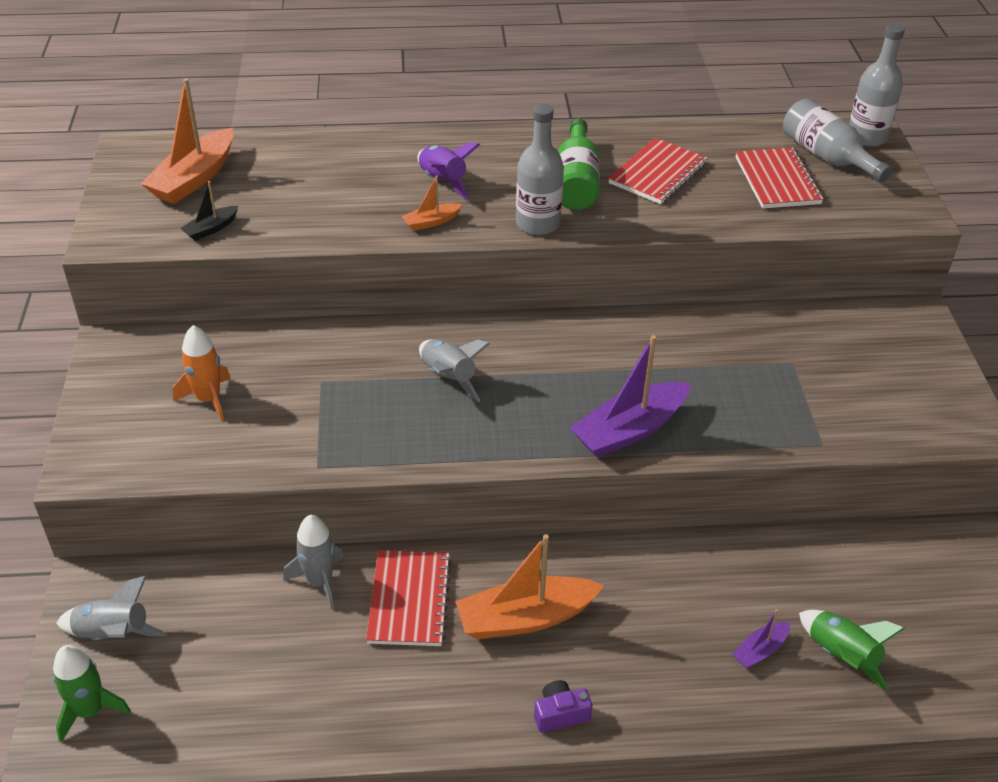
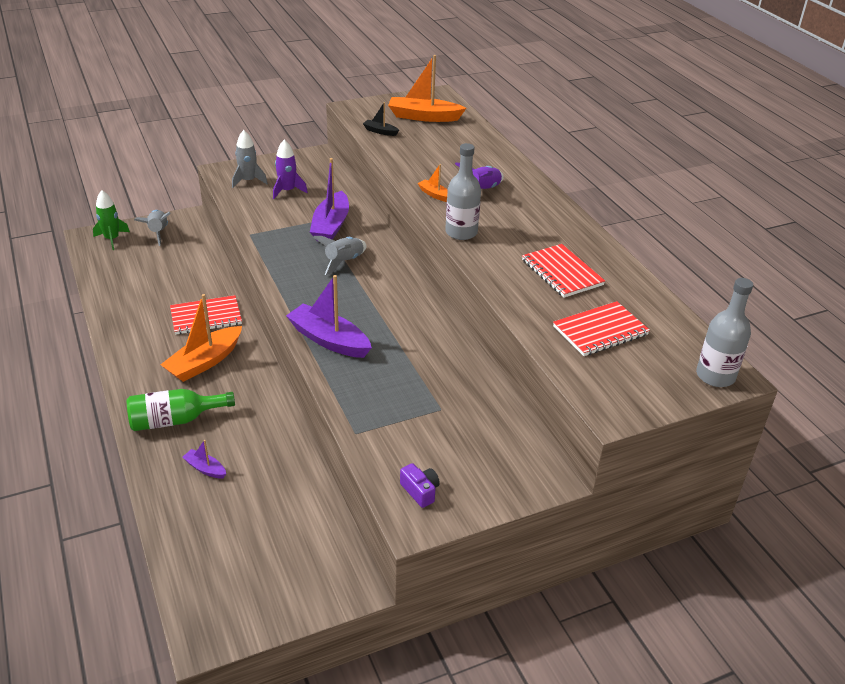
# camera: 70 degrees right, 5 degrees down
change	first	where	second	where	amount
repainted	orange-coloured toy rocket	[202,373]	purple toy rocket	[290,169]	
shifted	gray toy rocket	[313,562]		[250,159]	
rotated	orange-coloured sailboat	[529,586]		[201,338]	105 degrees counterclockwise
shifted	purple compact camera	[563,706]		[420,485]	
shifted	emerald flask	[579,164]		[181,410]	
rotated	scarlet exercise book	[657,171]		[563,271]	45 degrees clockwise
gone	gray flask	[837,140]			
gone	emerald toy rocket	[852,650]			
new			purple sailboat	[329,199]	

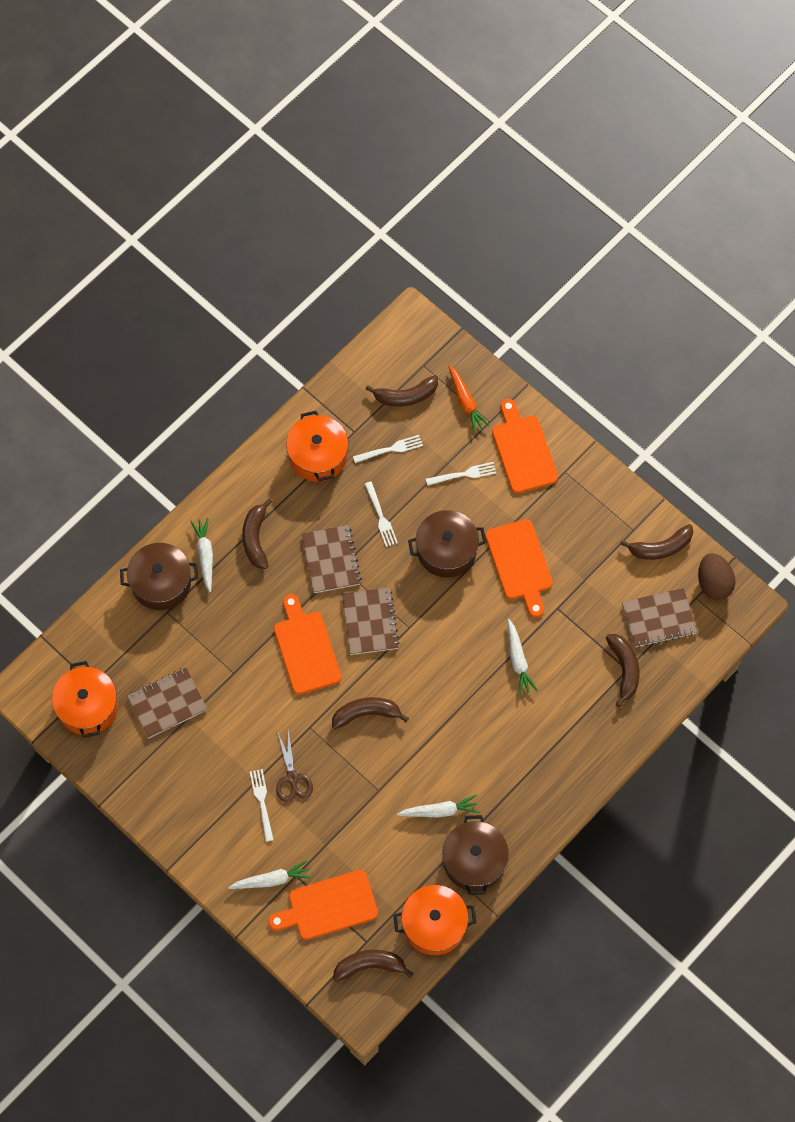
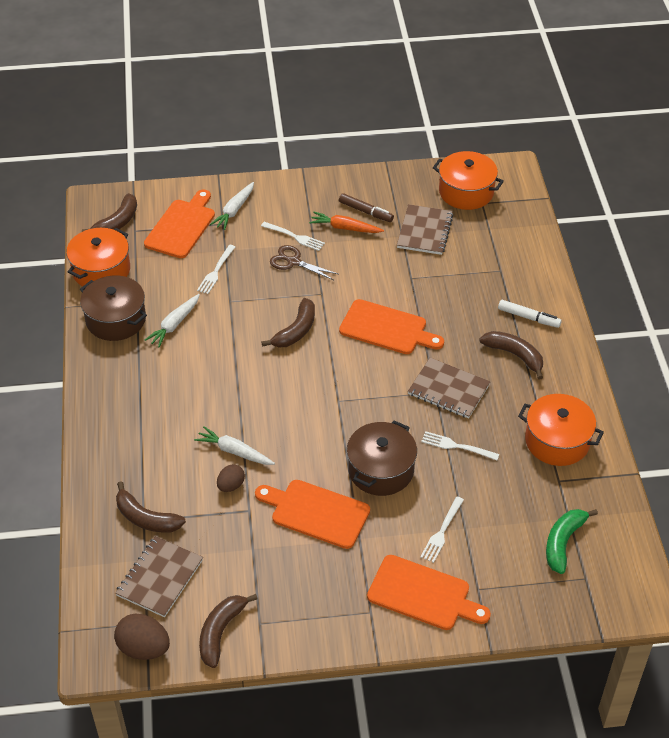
# camera: 130 degrees right, 20 degrees down
change	first	where	second	where	amount
gone	brown cooking pot	[159,576]			
swapped	snow-white toy carrot	[202,555]	snow-white marker	[530,314]	
gone	brown exercise book	[370,621]			
shifted	snow-white dinner fork	[388,449]		[216,269]	
repainted	brown banana fruit	[402,391]	emerald banana fruit	[572,541]	
shifted	orange-coloured toy carrot	[469,398]		[346,222]	
new			brown egg	[231,478]	
new			brown marker	[366,207]	

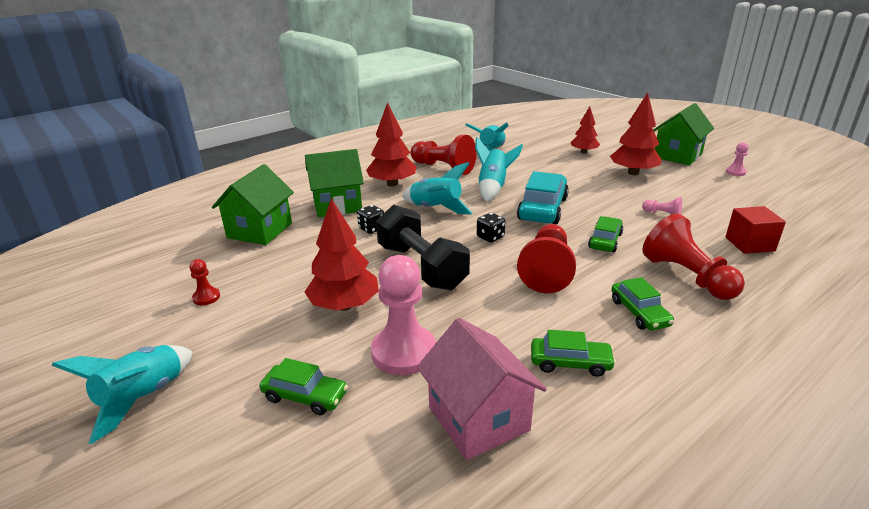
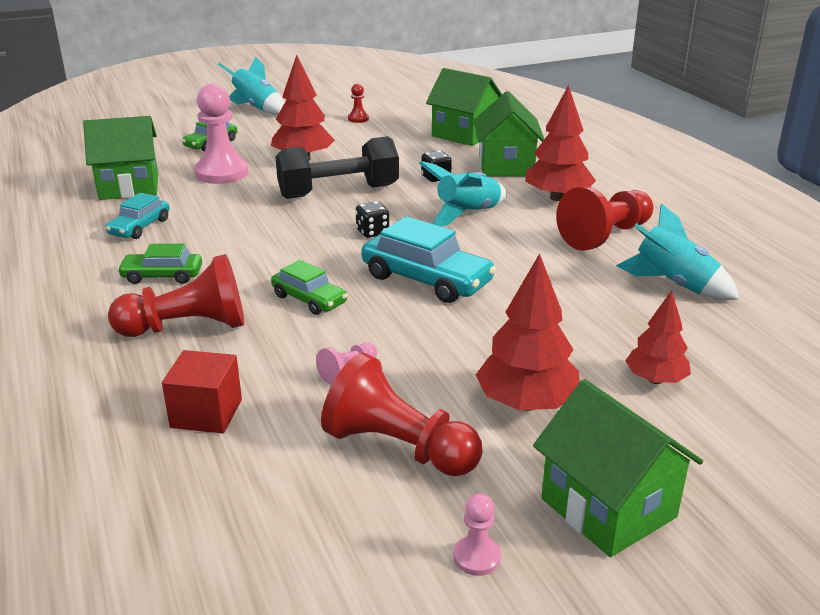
# camera: 105 degrees right, 0 degrees up
change	first	where	second	where	amount
repainted	rose-pink toy house	[482,389]	emerald toy house	[120,158]	
gone	teal toy rocket	[499,169]			
shifted	scarlet pawn	[546,258]		[402,414]	
repainted	emerald automobile	[573,353]	teal automobile	[137,216]	

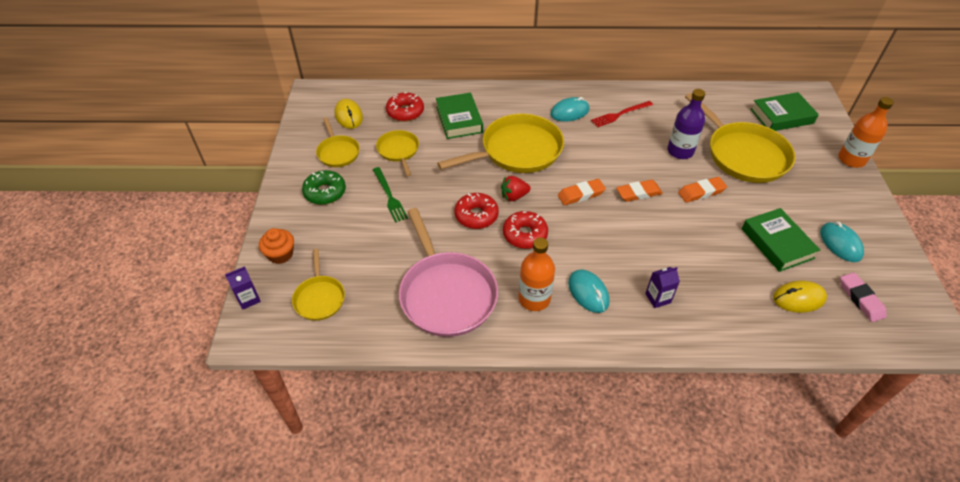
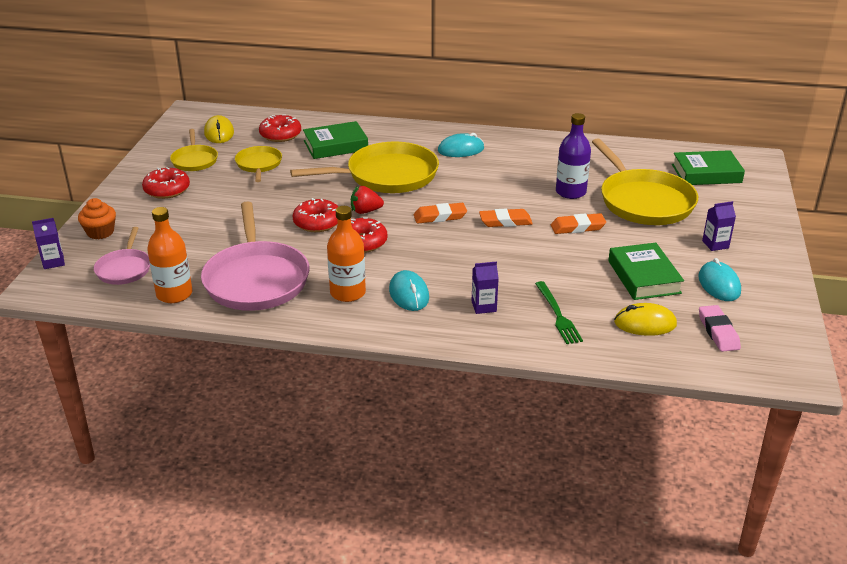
# camera: 10 degrees right, 15 degrees down
change	first	where	second	where	amount
repainted	bright yellow frying pan	[318,285]	rose-pink frying pan	[122,256]	
repainted	emerald donut	[324,187]	scarlet donut	[166,183]	
shifted	emerald dinner fork	[390,195]		[559,312]	
rotated	emerald hardcover	[459,116]		[335,140]	75 degrees clockwise
gone	scarlet dinner fork	[622,114]			
shifted	orange-coloured flask	[866,132]		[169,255]	
new			purple carton	[719,226]	

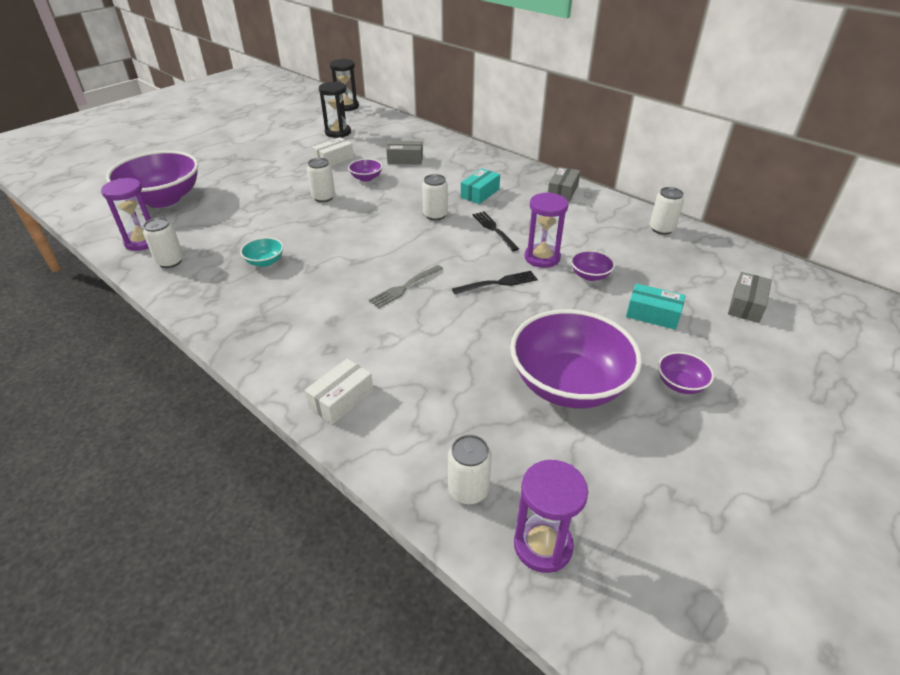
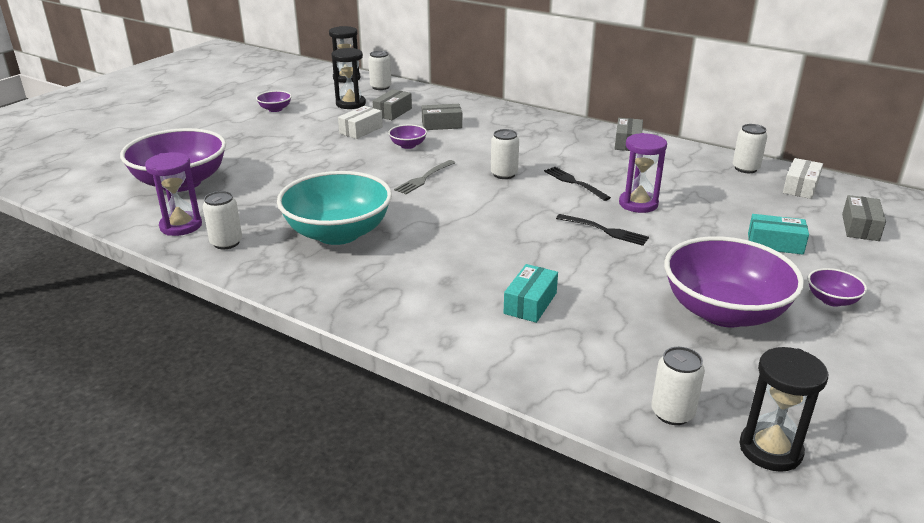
# camera: 10 degrees left, 10 degrees down
change	first	where	second	where	amount
scaled	teal bowl	[262,252]		[334,208]	x2.34
shifted	snow-white parcel	[339,391]		[803,178]	
shifted	snow-white tin	[321,180]		[380,70]	
shifted	gray dinner fork	[406,286]		[424,177]	
rotated	black dinner fork	[494,282]		[602,230]	60 degrees clockwise
shifted	teal parcel	[480,186]		[531,293]	
repainted	purple sandglass	[551,516]	black sandglass	[783,409]	
shifted	purple bowl	[593,265]		[274,101]	
new			gray parcel	[392,104]	

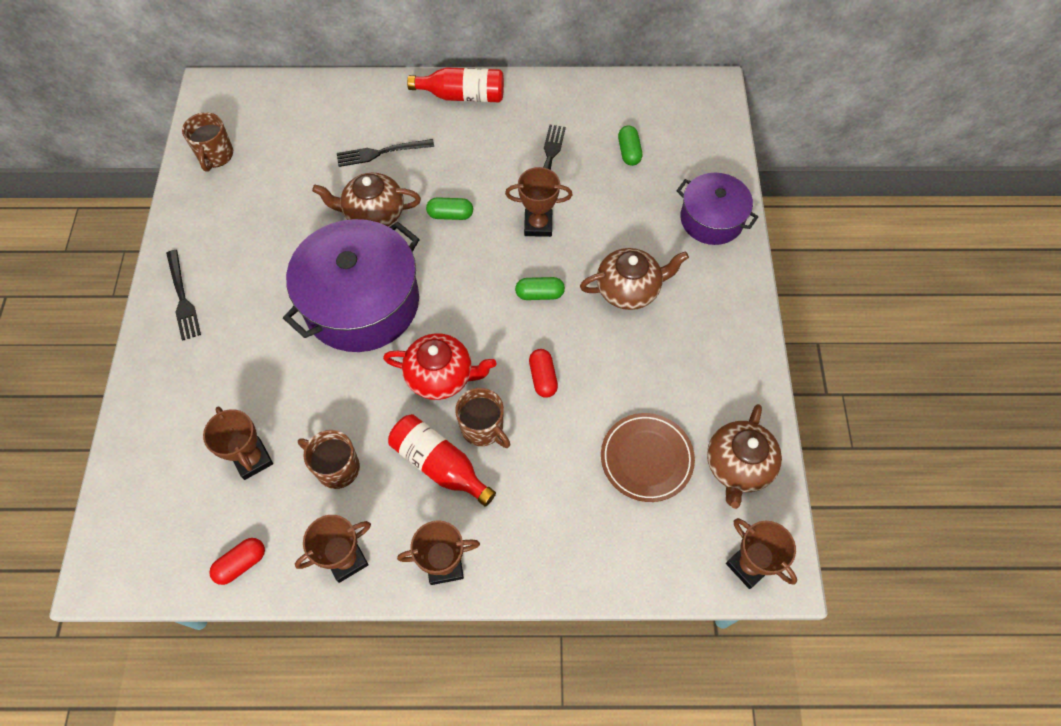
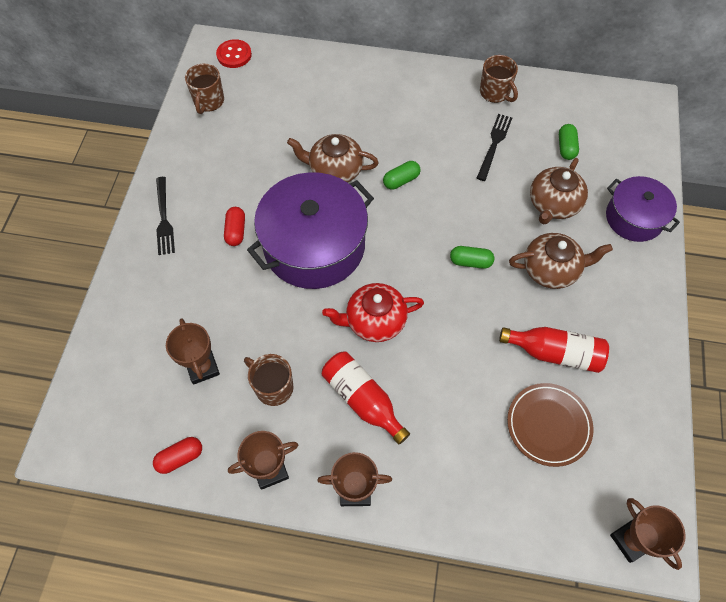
# camera: 10 degrees right, 0 degrees up
change	first	where	second	where	amount
gone	black dinner fork	[385,153]			
rotated	scarlet china teapot	[439,366]		[373,312]	150 degrees clockwise
shifted	scarlet flask	[455,84]		[554,350]	
rotated	emerald pill	[449,208]		[402,175]	45 degrees counterclockwise
shifted	brown mug	[482,418]		[499,79]	
gone	brown award cup	[539,202]			
shifted	scarlet pill	[543,373]		[234,226]	
shifted	brown china teapot	[744,456]		[559,191]	
new			scarlet button	[234,53]	

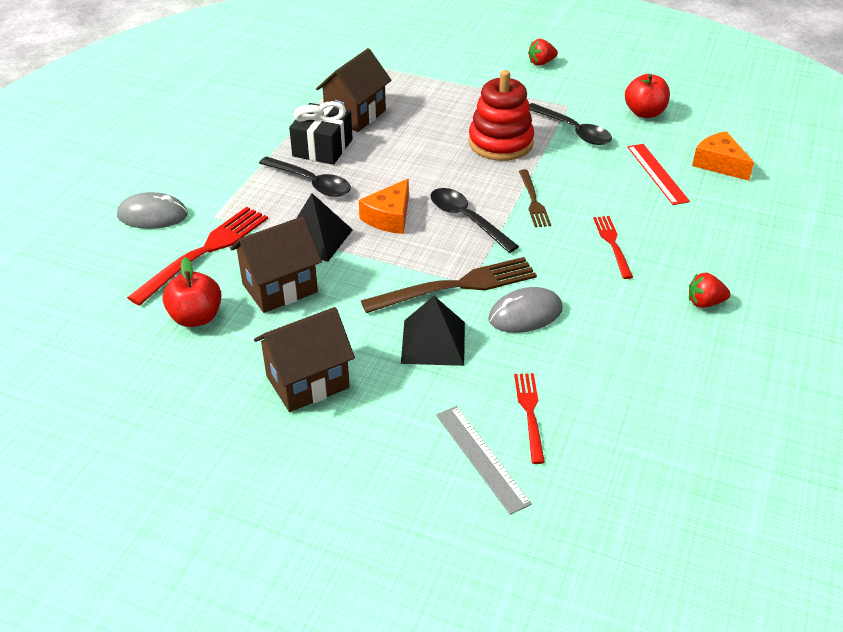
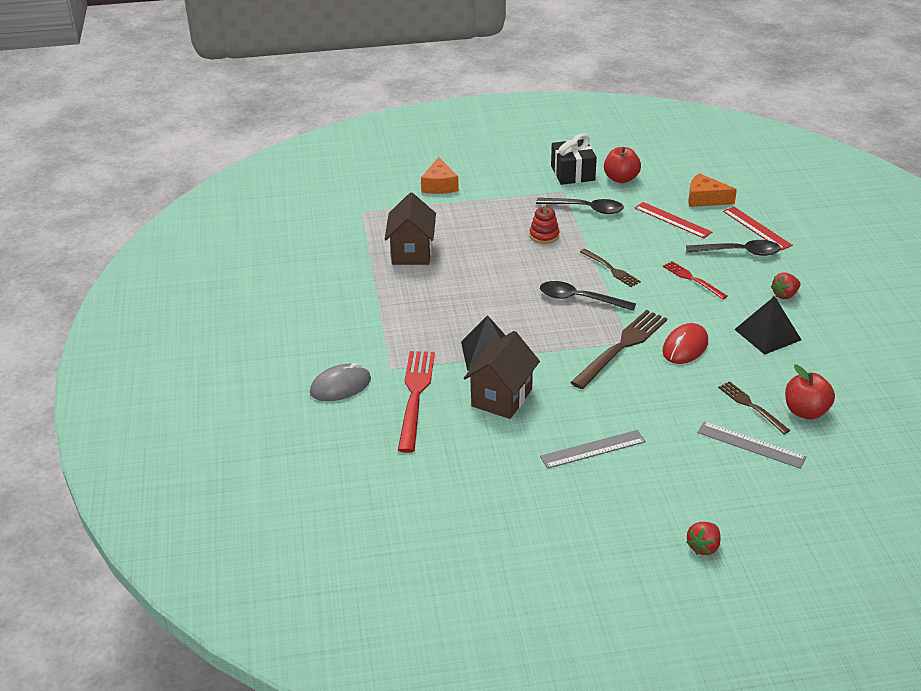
# camera: 30 degrees left, 5 degrees down
change	first	where	second	where	amount
shifted	scarlet apple fruit	[192,292]		[810,392]	
swapped	brown toy house	[304,359]	gray measuring stick	[593,449]	
shifted	black spoon	[305,176]		[733,248]	
shifted	black gift	[321,133]		[574,159]	
shifted	orange-coloured piece of cheese	[384,206]		[440,175]	
shifted	black pyramid	[433,331]		[767,325]	
scaled	scarlet ring stacker	[501,115]		[545,224]	x0.54
repainted	gray PC mouse	[525,310]	scarlet PC mouse	[685,343]	
repainted	scarlet dinner fork	[529,418]	brown dinner fork	[754,407]	
shifted	scarlet berry	[543,52]		[703,538]	
new			scarlet measuring stick	[758,228]	

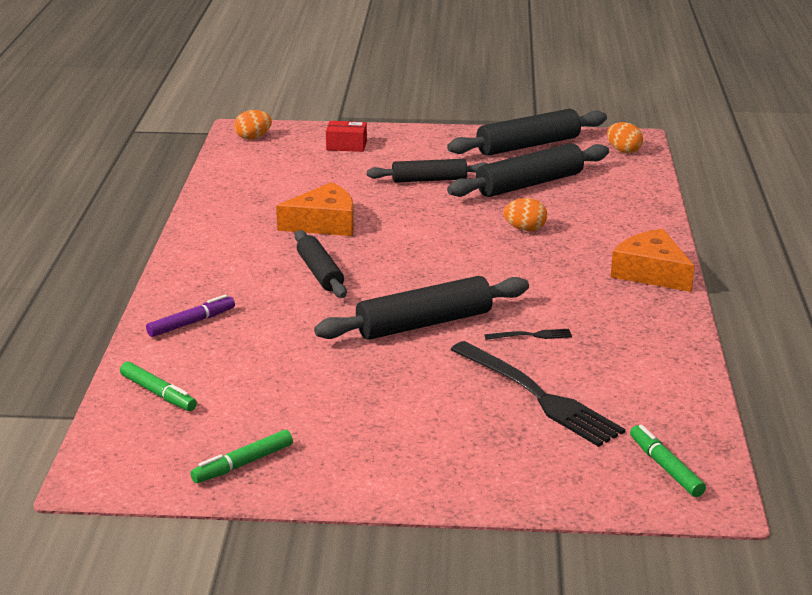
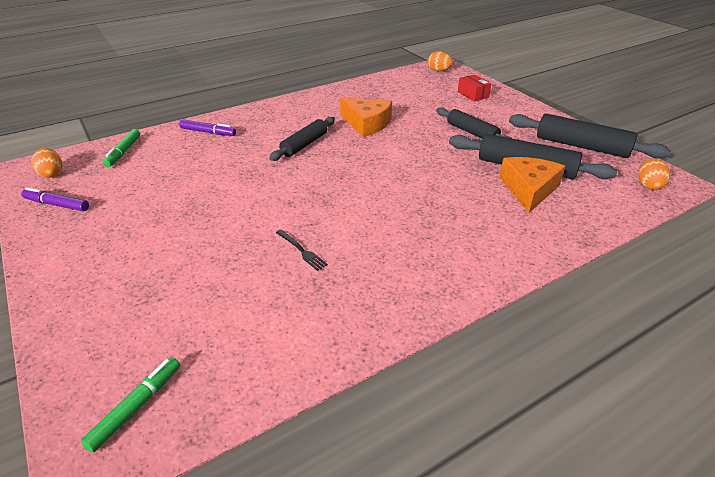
# camera: 55 degrees right, 10 degrees up
change	first	where	second	where	amount
repainted	emerald marker	[242,456]	purple marker	[55,199]	
gone	black dough roller	[421,308]			
gone	black dinner fork	[537,394]			
shifted	orange-coloured egg	[525,214]		[46,163]	
shifted	orange-coloured piece of cheese	[653,260]		[532,185]	

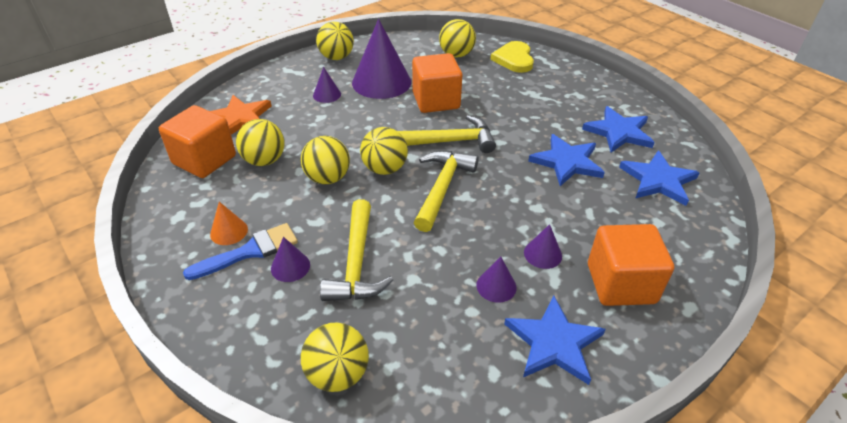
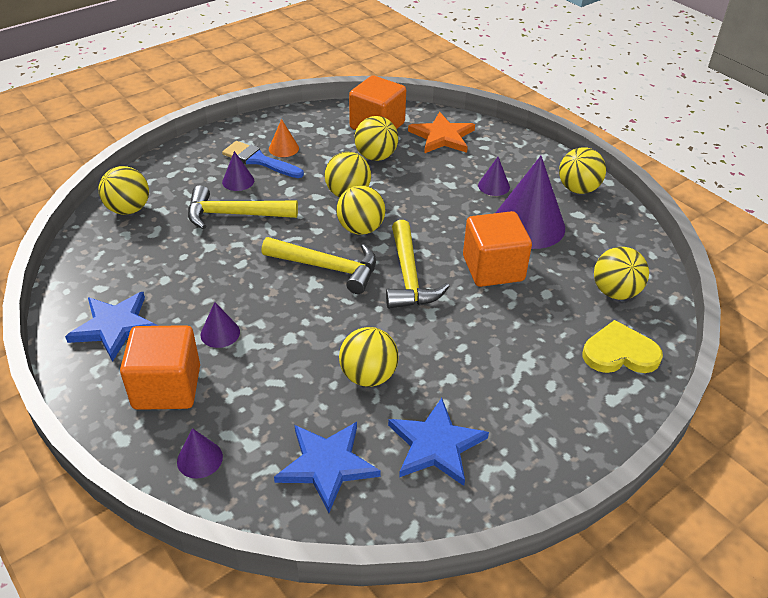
# camera: 90 degrees right, 0 degrees up
change	first	where	second	where	amount
rotated	royal blue brush	[240,251]		[263,159]	150 degrees clockwise
shifted	purple solid cone	[496,280]		[200,453]	
swapped	royal blue star	[566,160]	bright yellow play ball	[368,357]	

